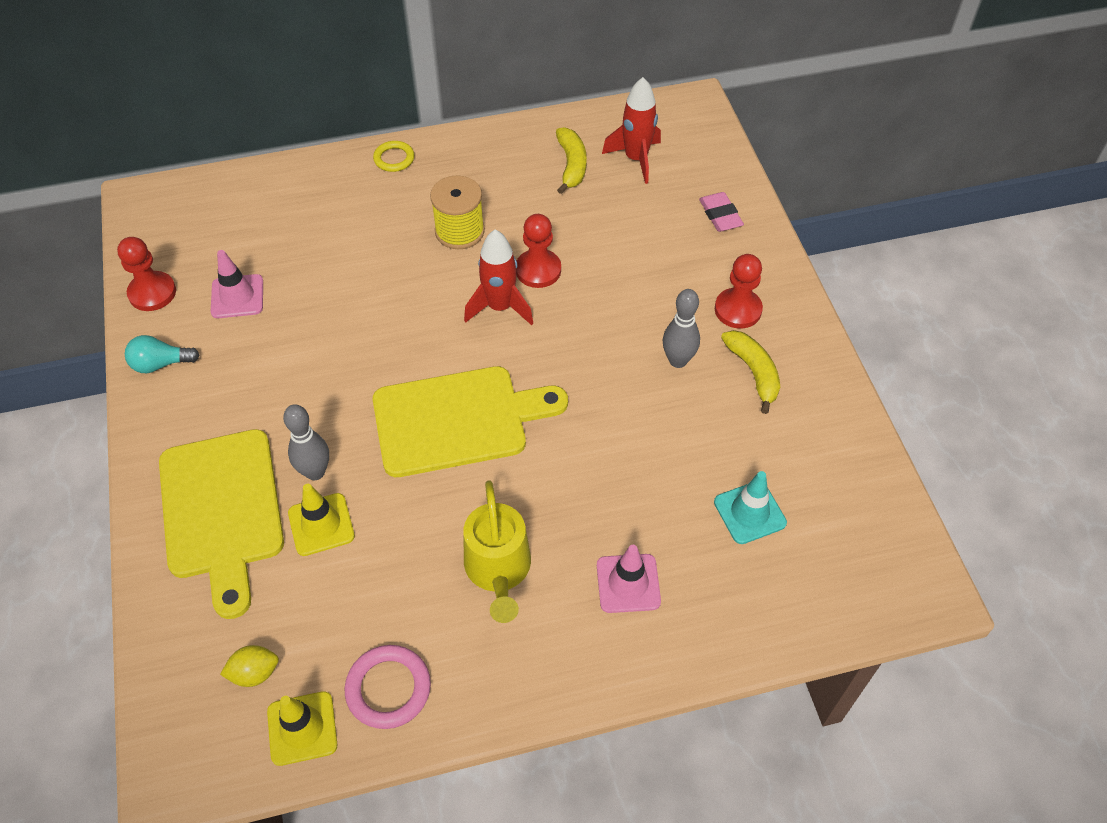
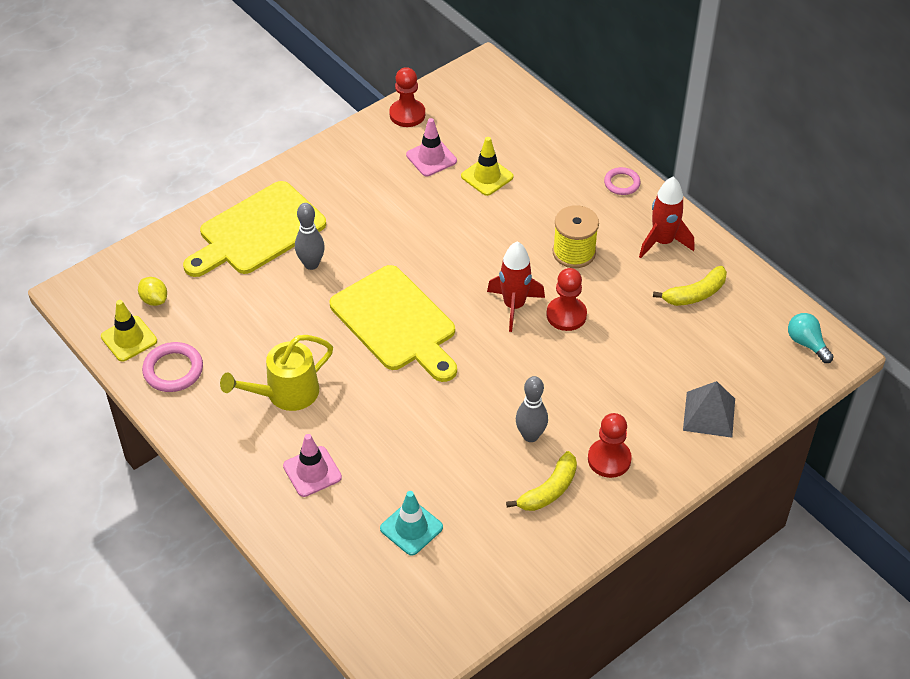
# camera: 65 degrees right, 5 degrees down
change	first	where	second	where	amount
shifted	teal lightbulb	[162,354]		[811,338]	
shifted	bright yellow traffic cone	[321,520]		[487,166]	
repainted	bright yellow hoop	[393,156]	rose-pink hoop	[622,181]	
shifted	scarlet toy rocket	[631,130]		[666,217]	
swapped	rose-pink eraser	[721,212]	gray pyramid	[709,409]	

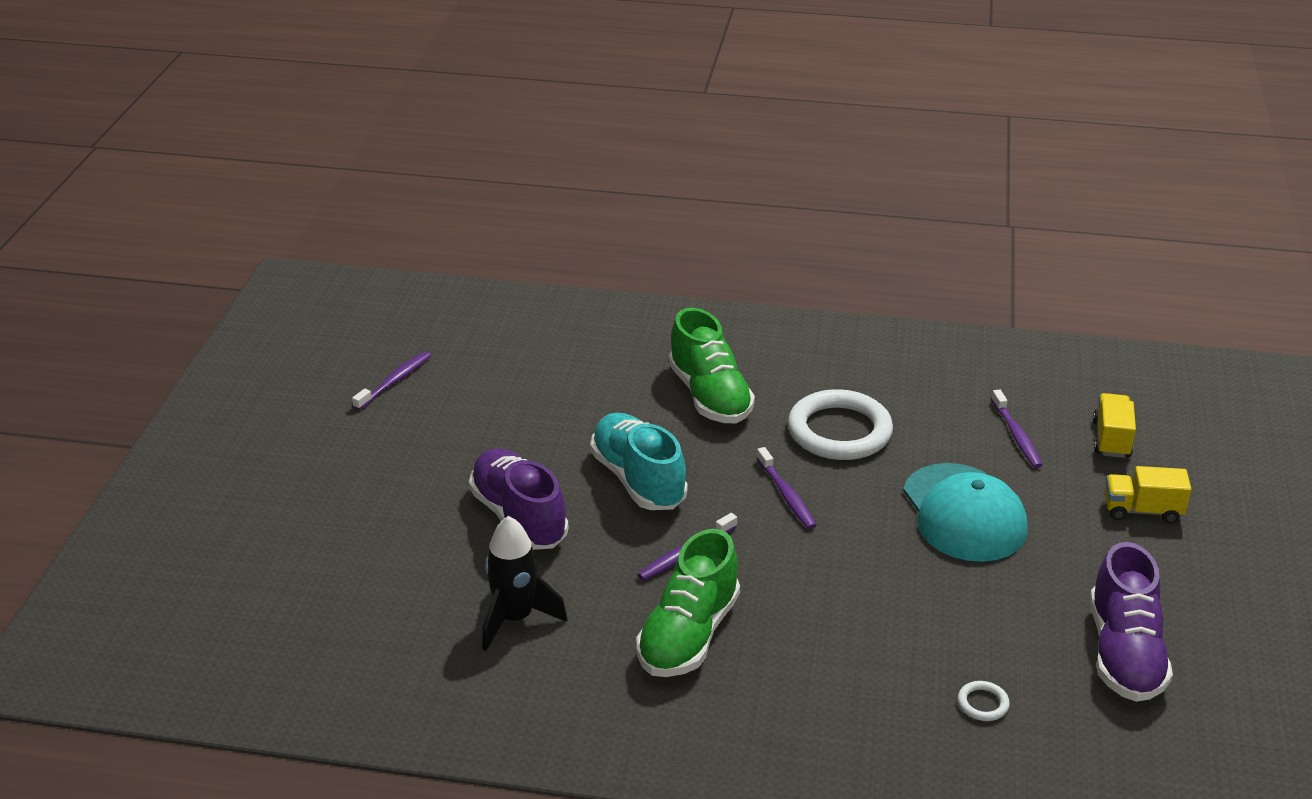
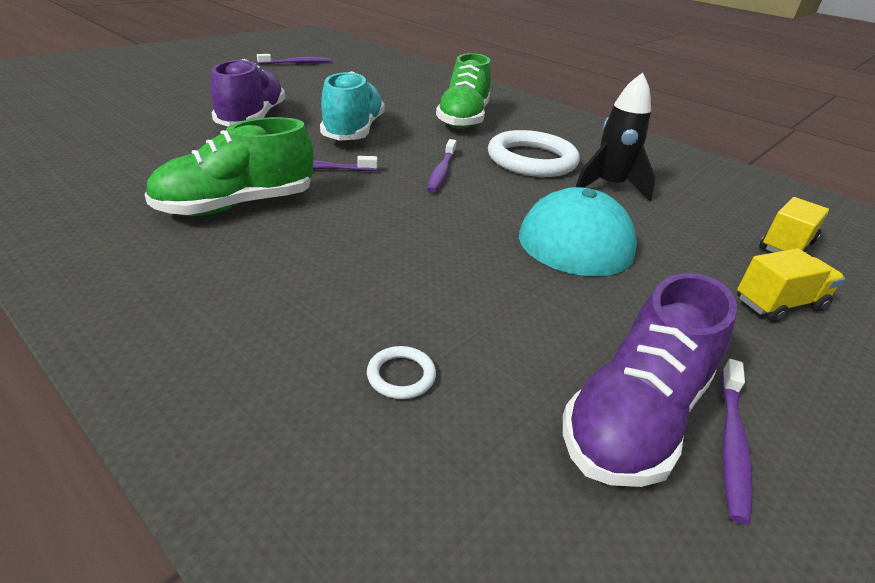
# camera: 30 degrees right, 0 degrees up
change	first	where	second	where	amount
shifted	black toy rocket	[525,583]		[615,137]	
shifted	purple toothbrush	[1017,428]		[737,442]	
rotated	bright yellow truck	[1147,495]		[791,285]	120 degrees clockwise

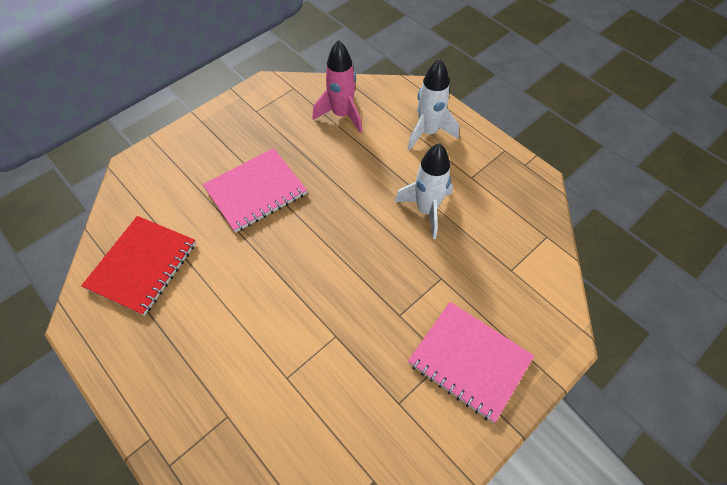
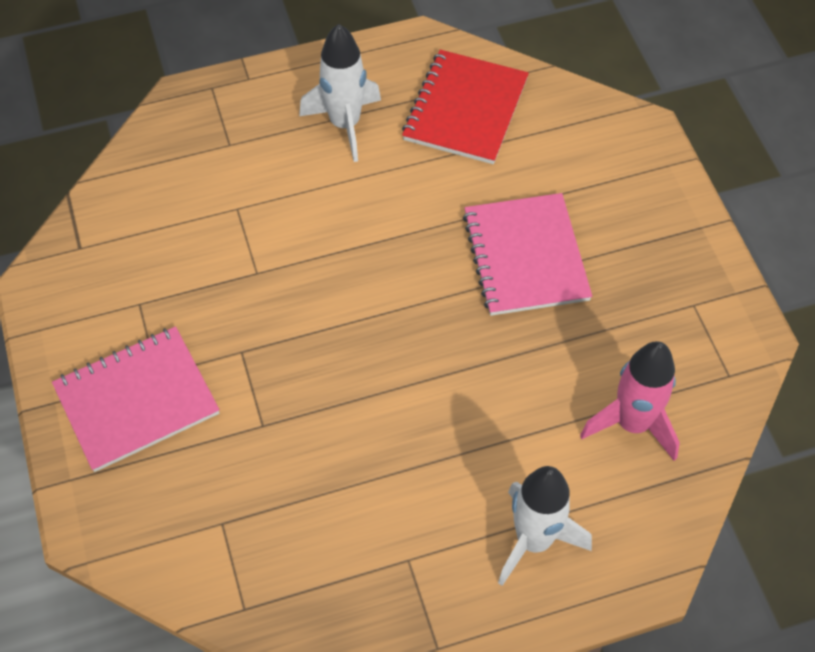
# camera: 115 degrees right, 0 degrees up
change	first	where	second	where	amount
rotated	scarlet exercise book	[138,266]		[465,107]	60 degrees clockwise
shifted	snow-white toy rocket	[424,191]		[340,93]	

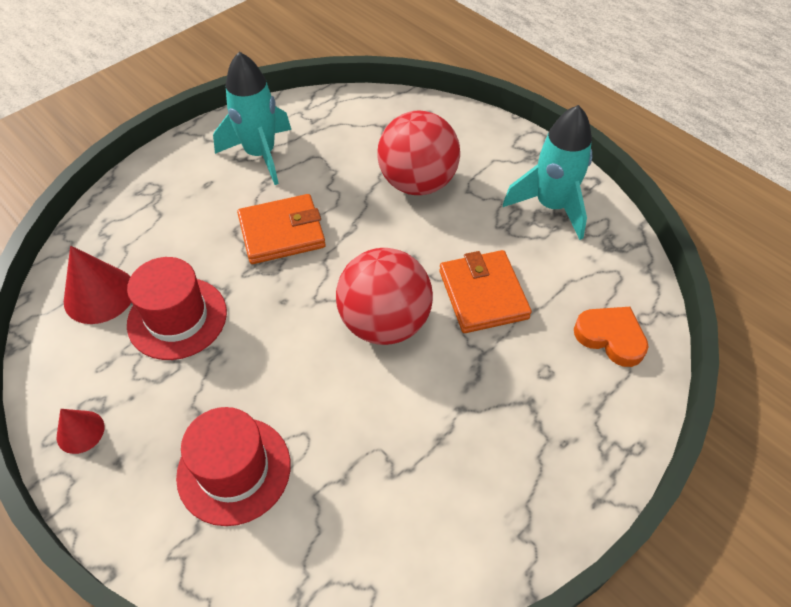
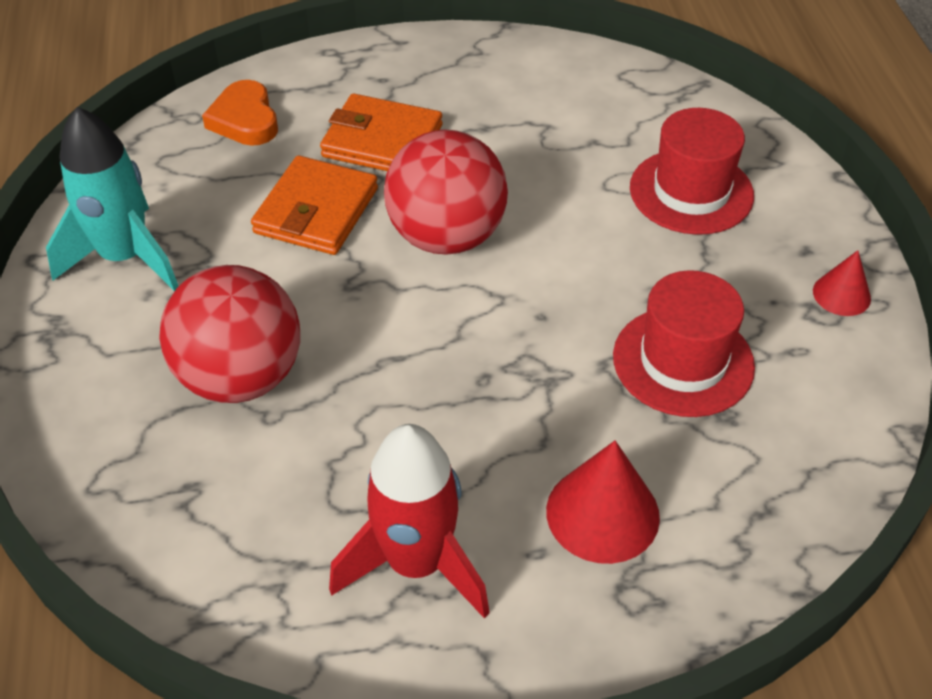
# camera: 145 degrees left, 5 degrees down
change	first	where	second	where	amount
shifted	scarlet solid cone	[97,285]		[603,502]	
repainted	teal toy rocket	[252,118]	scarlet toy rocket	[409,521]	
shifted	orange-coloured wallet	[281,229]		[381,132]	

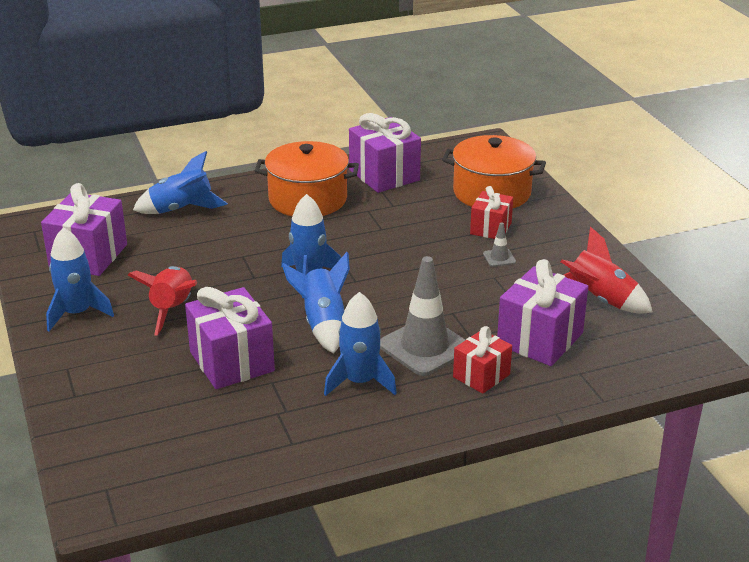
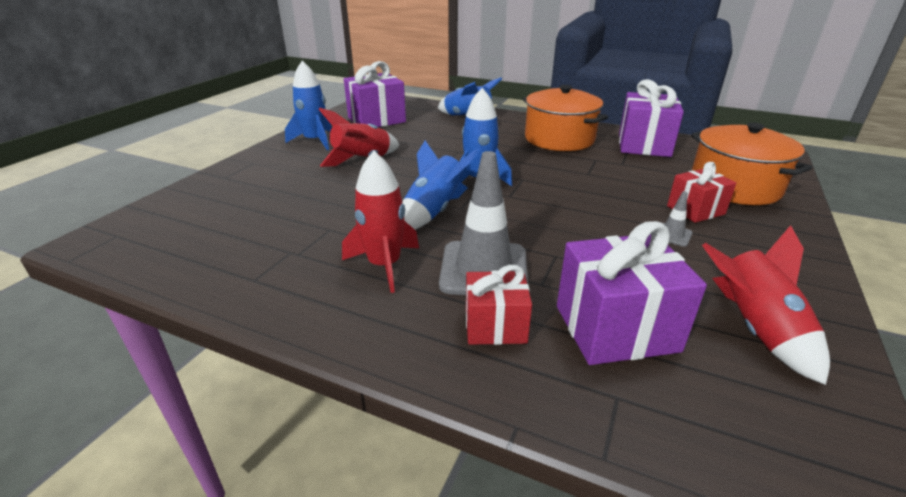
# camera: 45 degrees right, 0 degrees up
change	first	where	second	where	amount
gone	purple gift	[230,338]			
repainted	royal blue toy rocket	[360,344]	scarlet toy rocket	[380,222]	

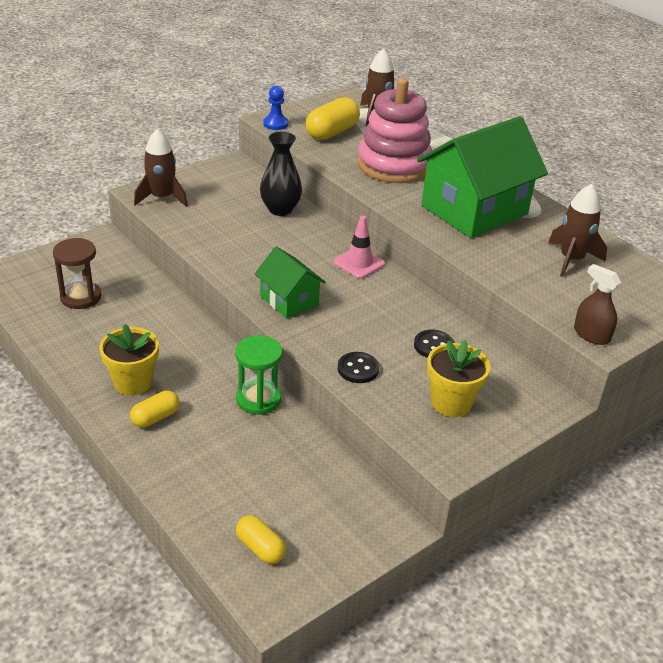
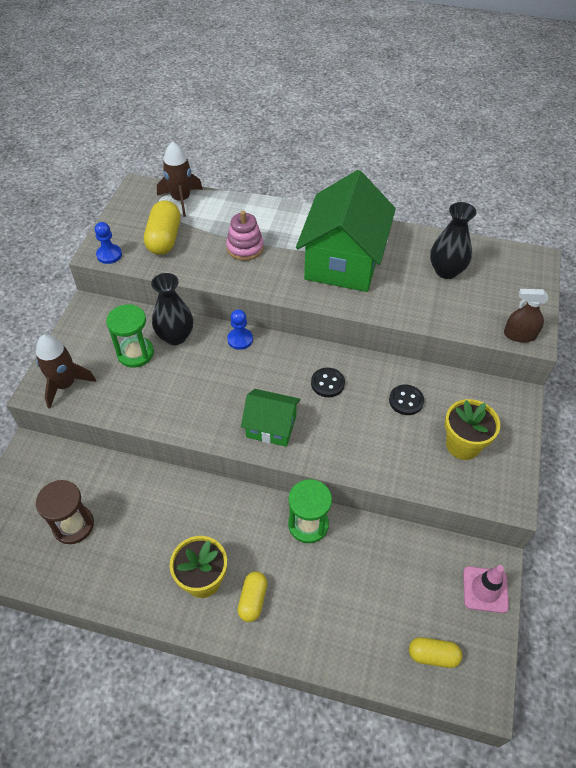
# camera: 35 degrees left, 15 degrees up
change	first	where	second	where	amount
shifted	rose-pink traffic cone	[359,247]		[486,589]	
shifted	black button	[358,367]		[328,382]	
scaled	rose-pink ring stacker	[394,130]		[245,236]	x0.54
swapped	brown toy rocket	[577,230]	black tall vase	[453,240]	
new			emerald sandglass	[130,336]	
new			royal blue pawn	[240,329]	

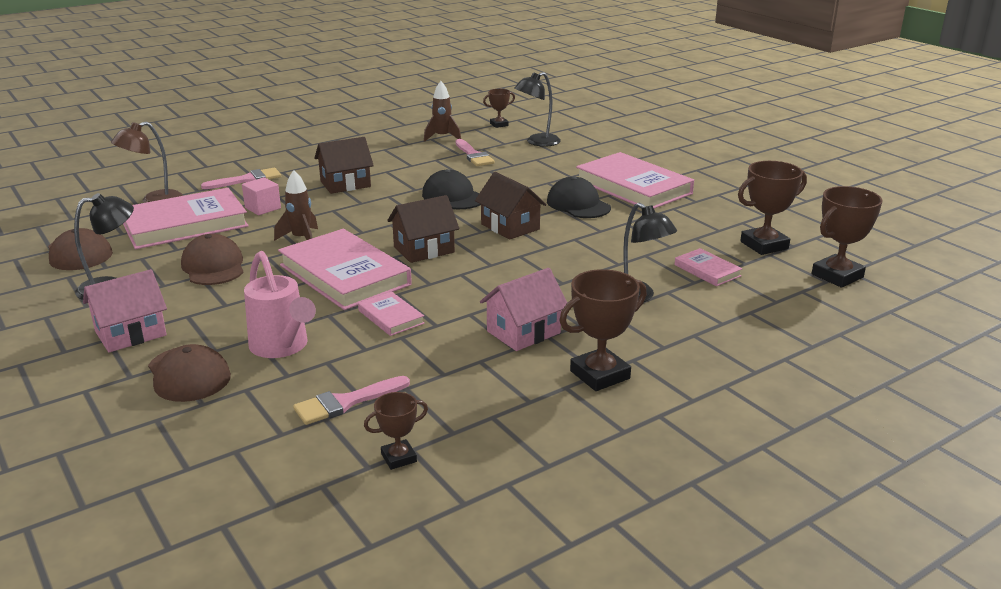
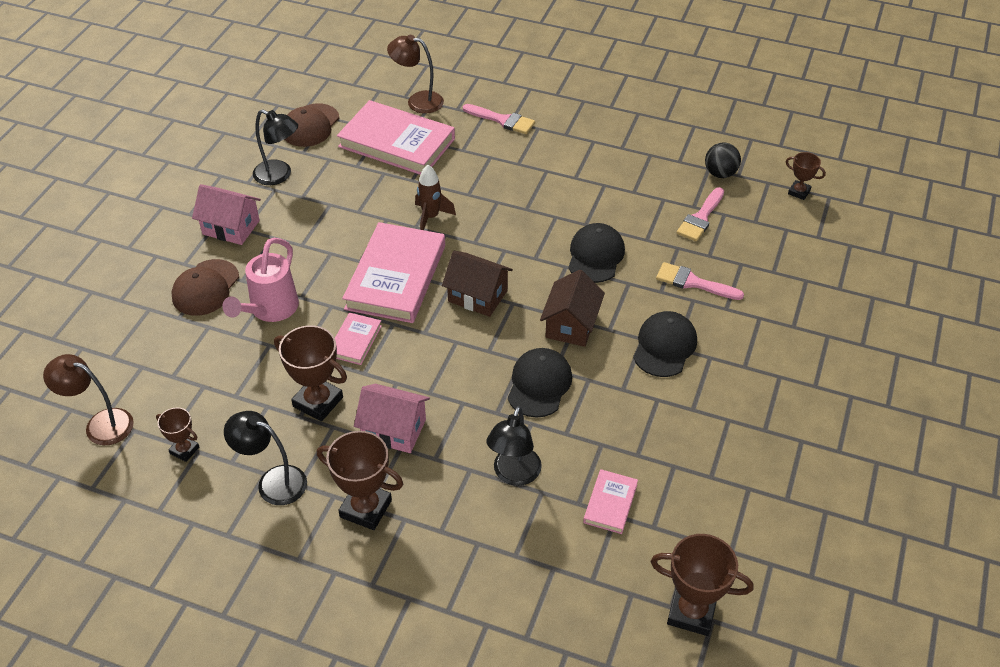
# camera: 55 degrees right, 20 degrees up
change	first	where	second	where	amount
gone	brown peaked cap	[212,259]			
gone	rose-pink cube	[261,196]			
shifted	rose-pink brush	[351,400]		[700,281]	
gone	brown toy house	[344,165]			
swapped	brown toy rocket	[442,111]	black play ball	[723,160]	
shifted	black reading lamp	[537,109]		[265,458]	
gone	rose-pink hardcover	[635,180]			
shifted	brown award cup	[772,208]		[310,373]	
new			brown reading lamp	[88,399]	
new			black peaked cap	[540,383]	

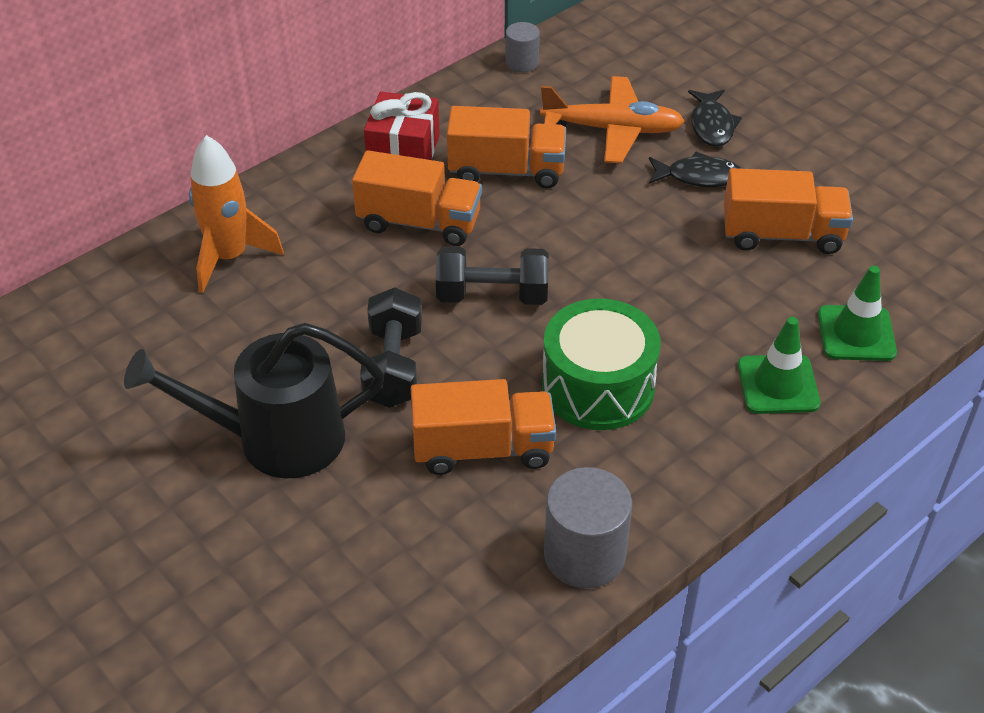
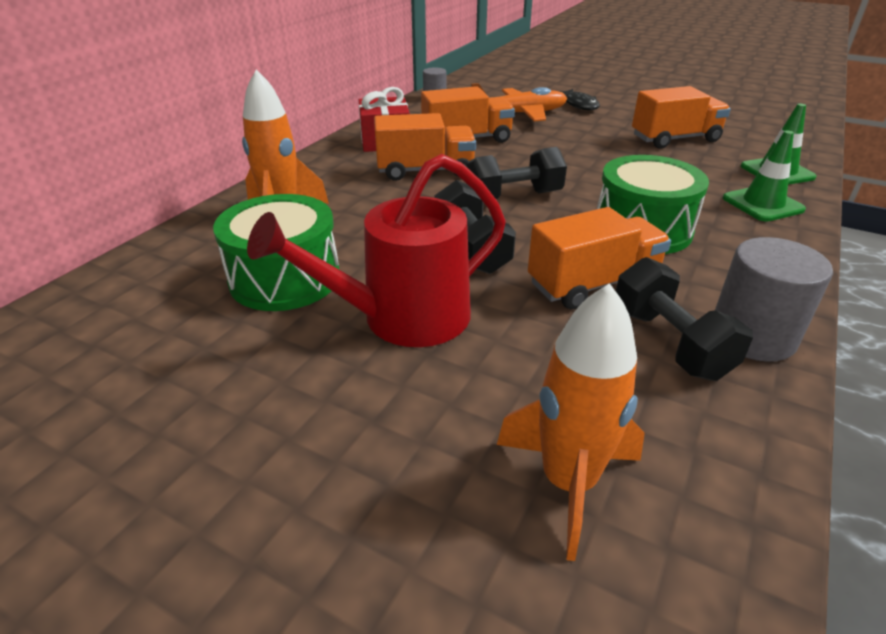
# camera: 20 degrees left, 10 degrees down
change	first	where	second	where	amount
repainted	black watering can	[254,400]	scarlet watering can	[376,250]	
gone	black fish figure	[695,169]			
new			emerald drum	[276,252]	
new			orange-coloured toy rocket	[571,422]	
new			black free weight	[684,319]	

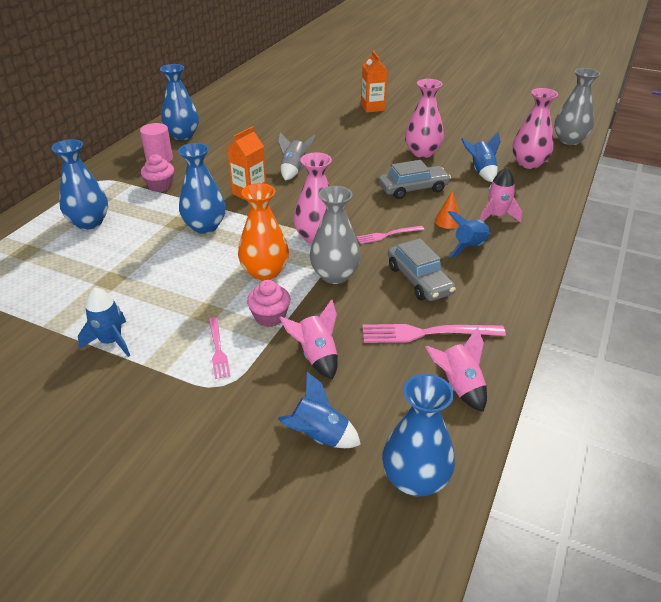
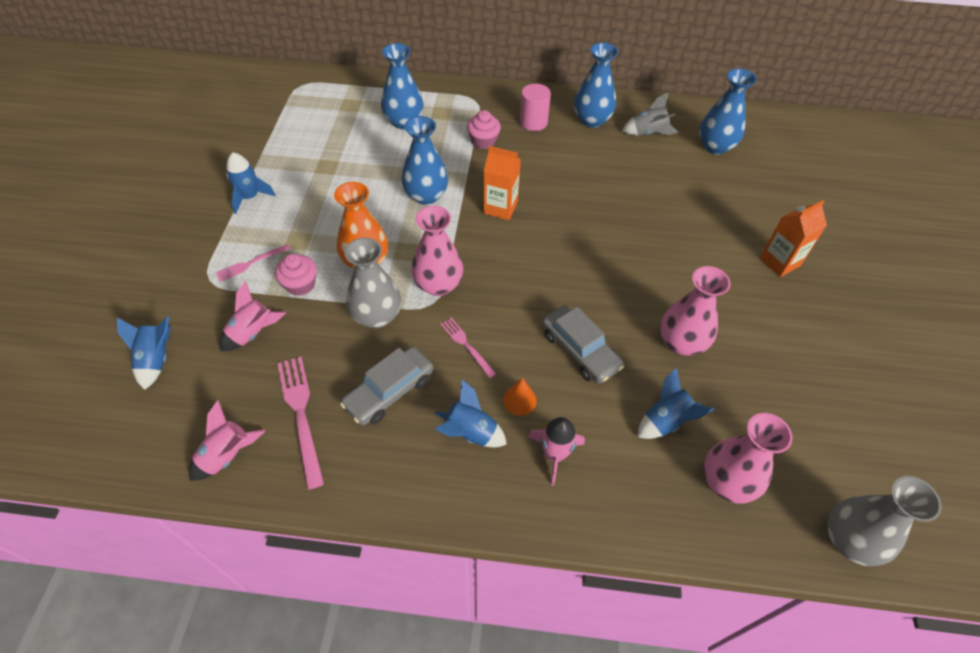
# camera: 70 degrees right, 15 degrees up
change	first	where	second	where	amount
shifted	gray toy rocket	[296,156]		[650,114]	
shifted	royal blue tall vase	[418,435]		[728,111]	

